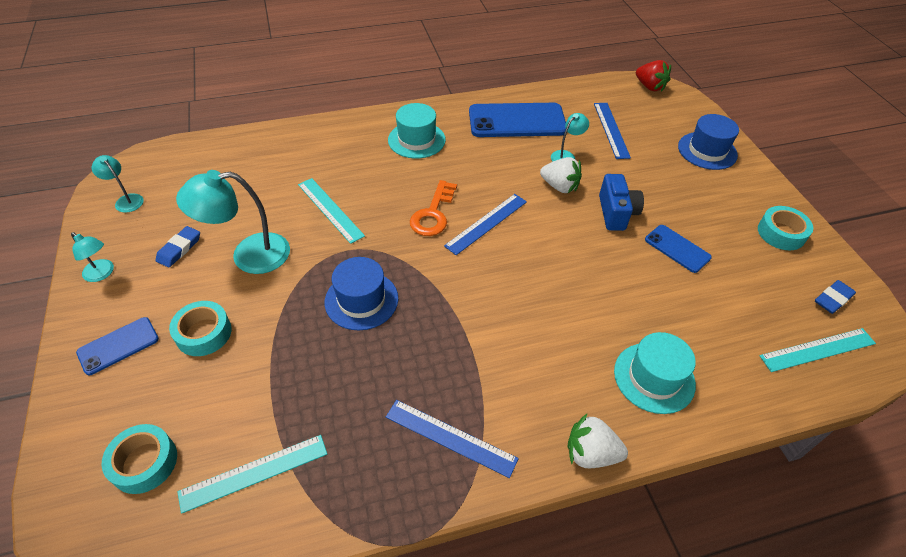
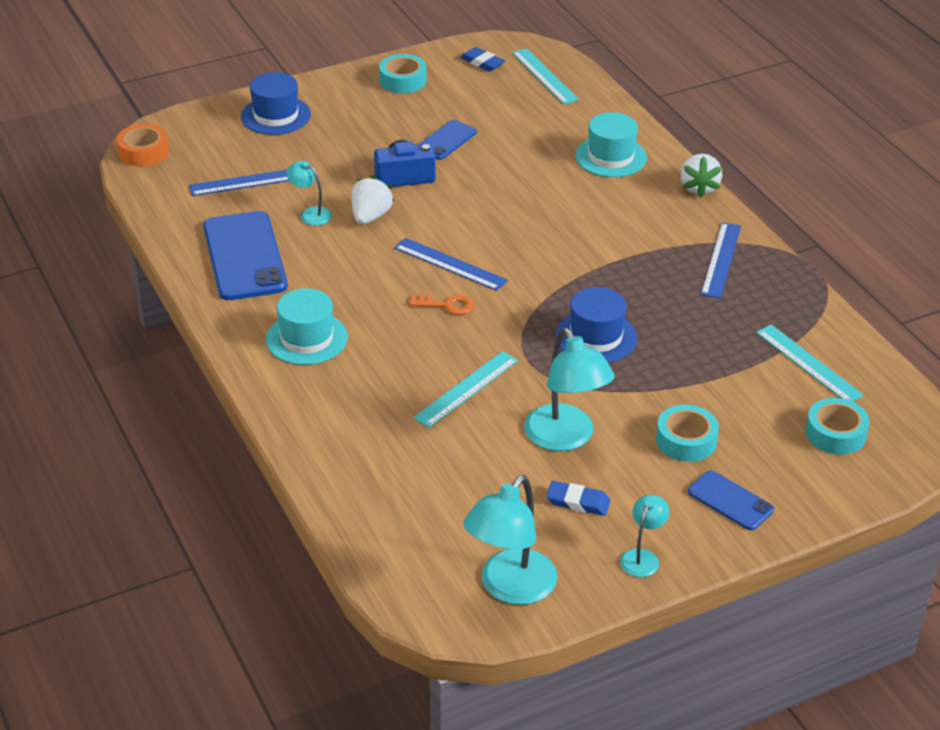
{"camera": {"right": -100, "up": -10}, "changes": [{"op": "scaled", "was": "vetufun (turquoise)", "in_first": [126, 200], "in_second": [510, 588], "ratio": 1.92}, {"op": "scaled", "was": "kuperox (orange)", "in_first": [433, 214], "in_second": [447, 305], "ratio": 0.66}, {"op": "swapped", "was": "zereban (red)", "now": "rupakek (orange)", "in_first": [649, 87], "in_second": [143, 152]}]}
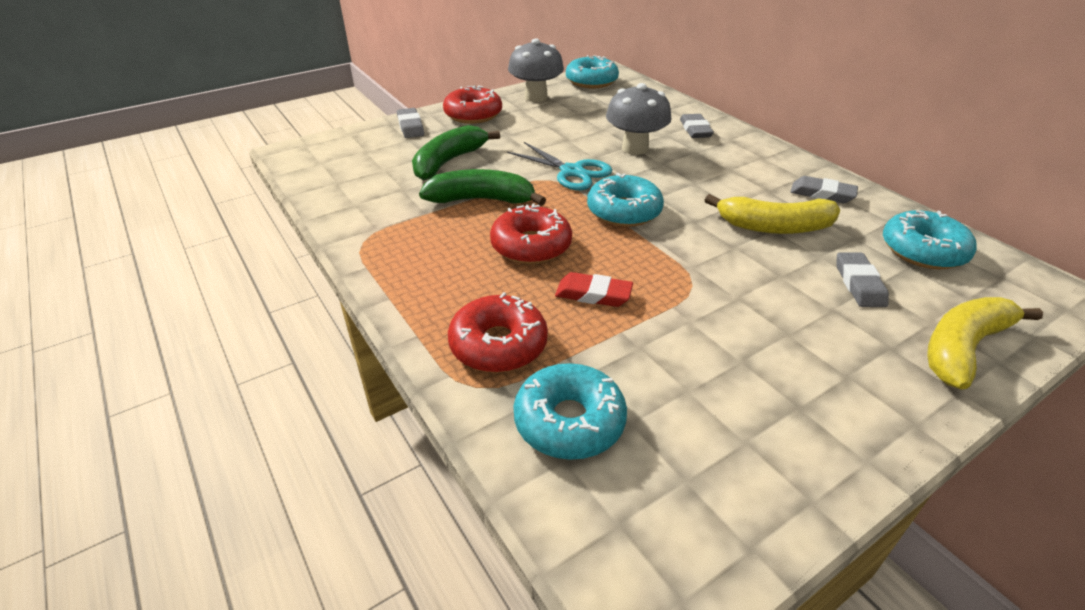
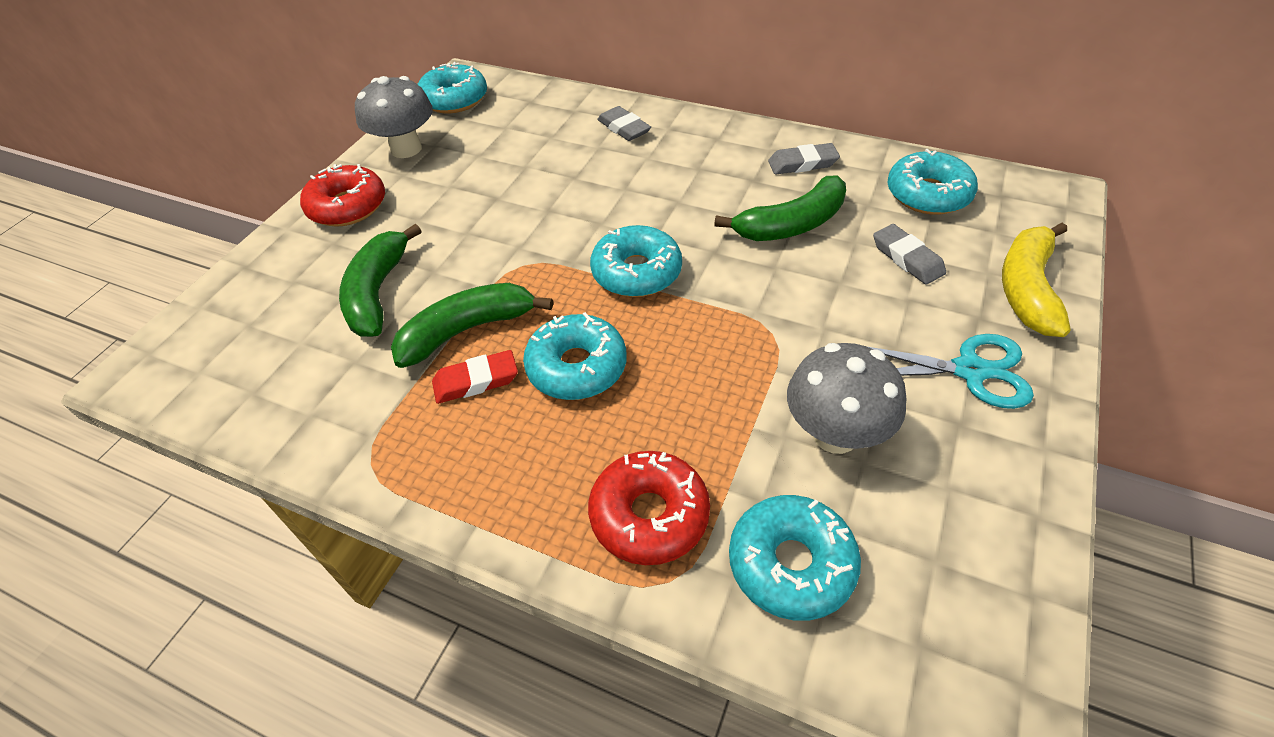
{"camera": {"right": -30, "up": 10}, "changes": [{"op": "gone", "was": "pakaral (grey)", "in_first": [410, 127]}, {"op": "repainted", "was": "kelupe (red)", "now": "kelupe (turquoise)", "in_first": [531, 246], "in_second": [577, 367]}, {"op": "shifted", "was": "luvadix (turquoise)", "in_first": [572, 172], "in_second": [969, 370]}, {"op": "shifted", "was": "pakaral (red)", "in_first": [593, 294], "in_second": [476, 381]}, {"op": "shifted", "was": "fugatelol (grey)", "in_first": [635, 148], "in_second": [835, 434]}, {"op": "repainted", "was": "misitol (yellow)", "now": "misitol (green)", "in_first": [774, 227], "in_second": [791, 224]}]}
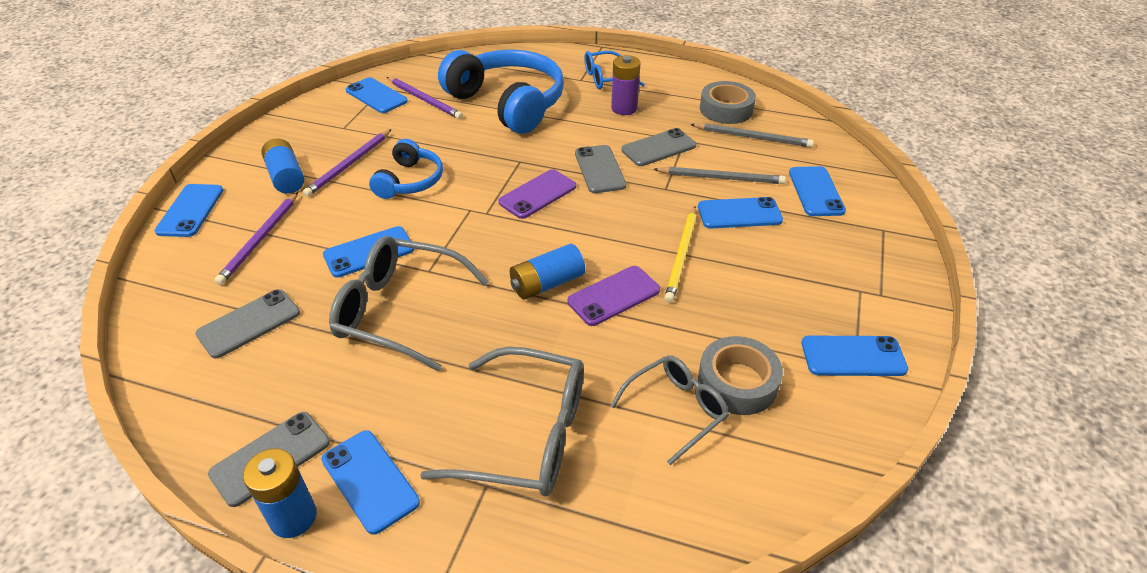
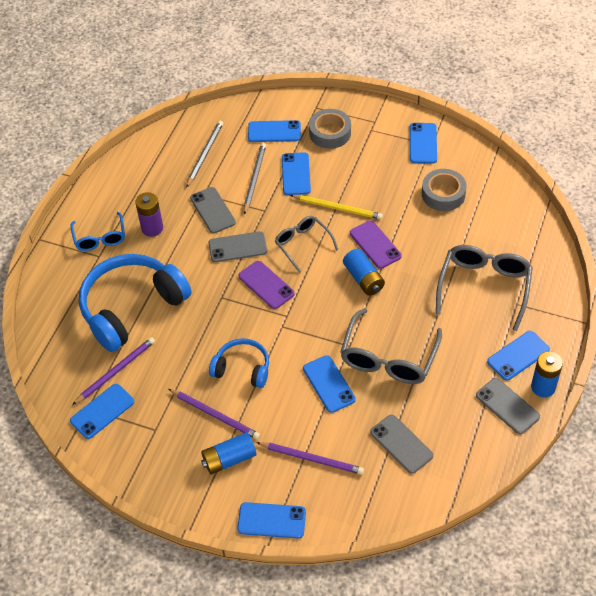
{"camera": {"right": -85, "up": 10}, "changes": [{"op": "shifted", "was": "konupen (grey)", "in_first": [676, 409], "in_second": [302, 244]}, {"op": "shifted", "was": "rupakek (grey)", "in_first": [726, 109], "in_second": [330, 133]}]}
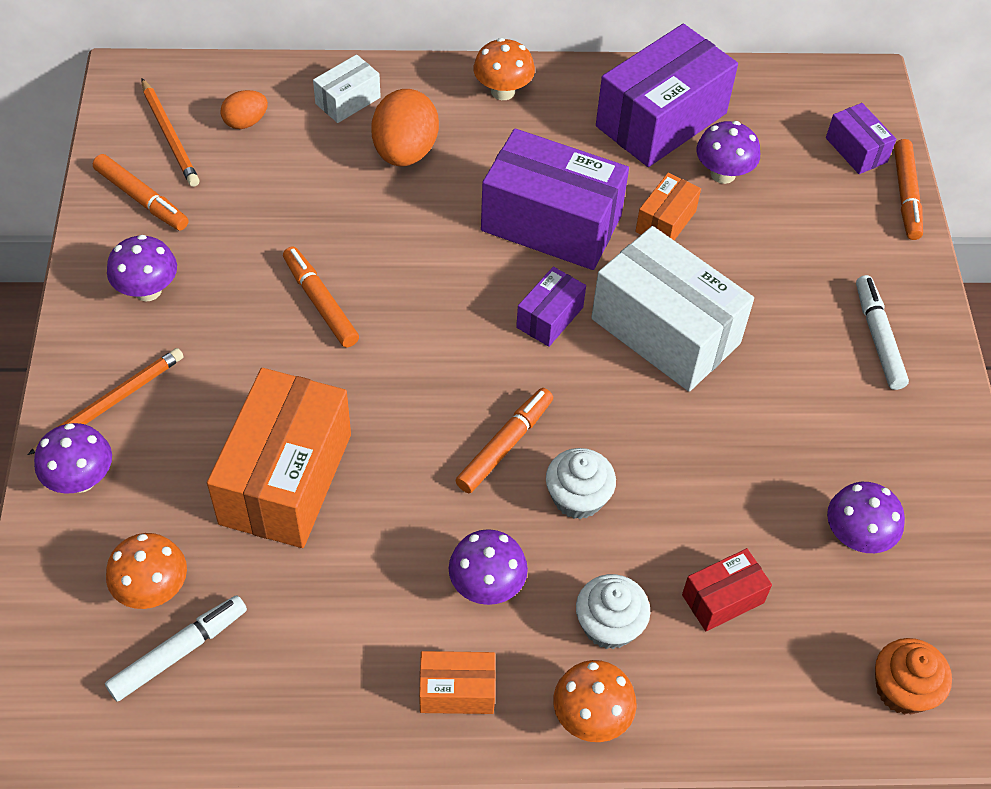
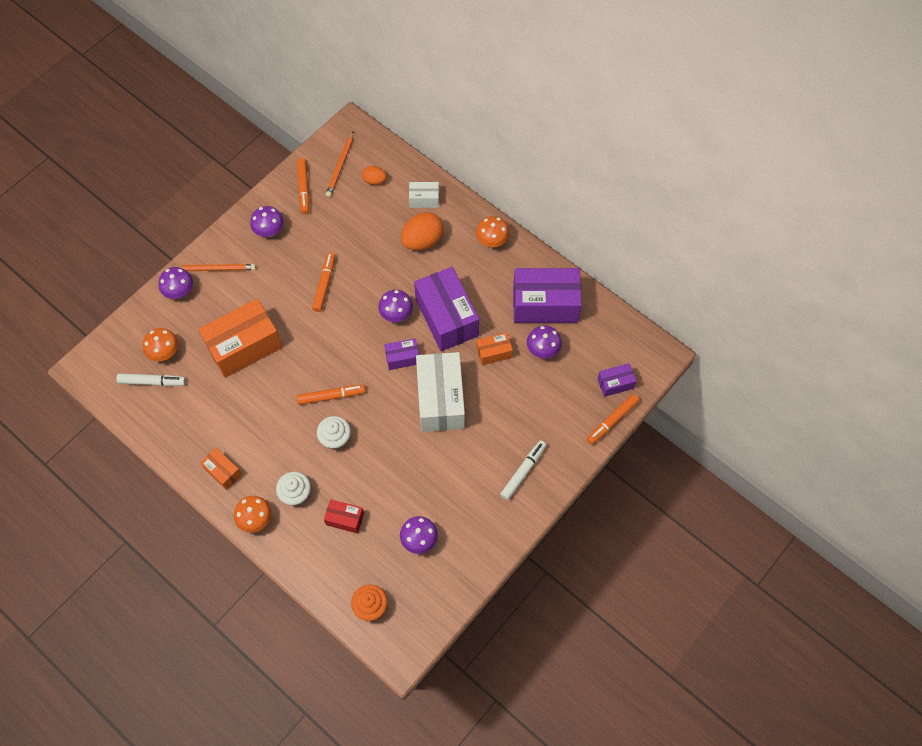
{"camera": {"right": 45, "up": 10}, "changes": [{"op": "shifted", "was": "fugatelol (purple)", "in_first": [487, 586], "in_second": [396, 314]}, {"op": "rotated", "was": "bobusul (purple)", "in_first": [856, 150], "in_second": [615, 383], "clockwise": 60}]}
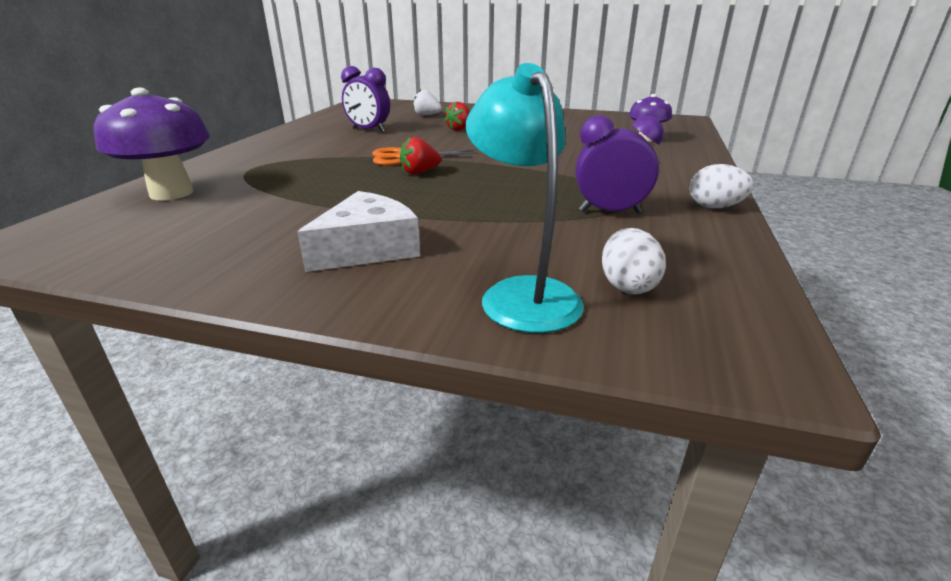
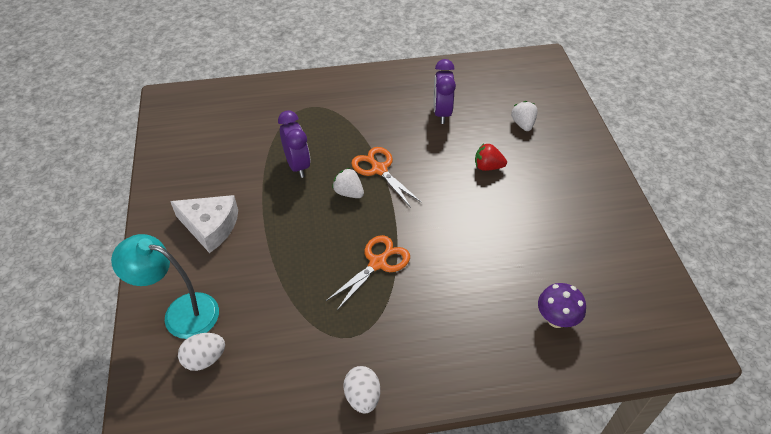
{"camera": {"right": 65, "up": 20}, "changes": [{"op": "gone", "was": "fugatelol (purple)", "in_first": [171, 193]}, {"op": "repainted", "was": "zereban (red)", "now": "zereban (white)", "in_first": [419, 172], "in_second": [349, 193]}, {"op": "rotated", "was": "vetufun (turquoise)", "in_first": [522, 293], "in_second": [181, 313], "clockwise": -120}, {"op": "shifted", "was": "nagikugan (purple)", "in_first": [610, 212], "in_second": [297, 165]}, {"op": "new", "now": "luvadix (orange)", "in_second": [377, 263]}]}
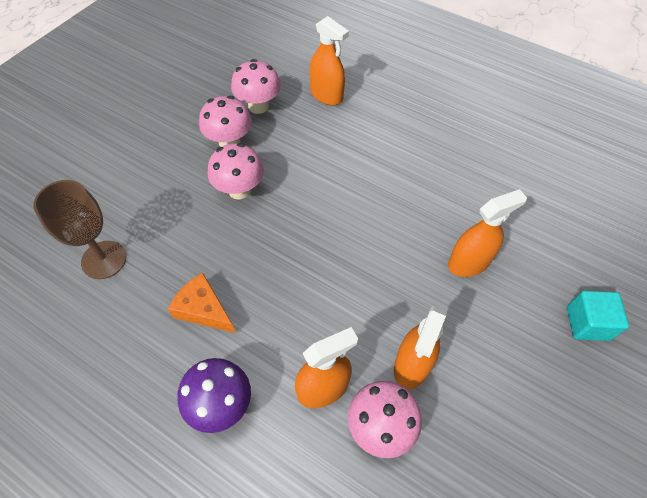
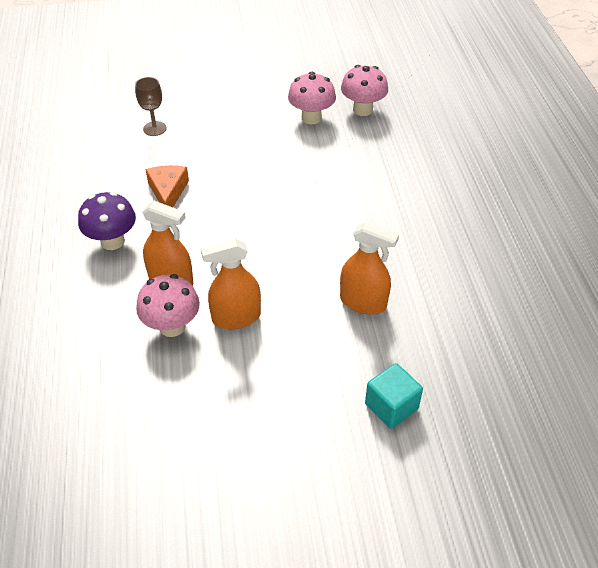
{"camera": {"right": 50, "up": -10}, "changes": [{"op": "scaled", "was": "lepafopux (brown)", "in_first": [104, 260], "in_second": [154, 128], "ratio": 0.65}, {"op": "gone", "was": "fugatelol (pink)", "in_first": [239, 190]}, {"op": "gone", "was": "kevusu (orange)", "in_first": [326, 95]}]}
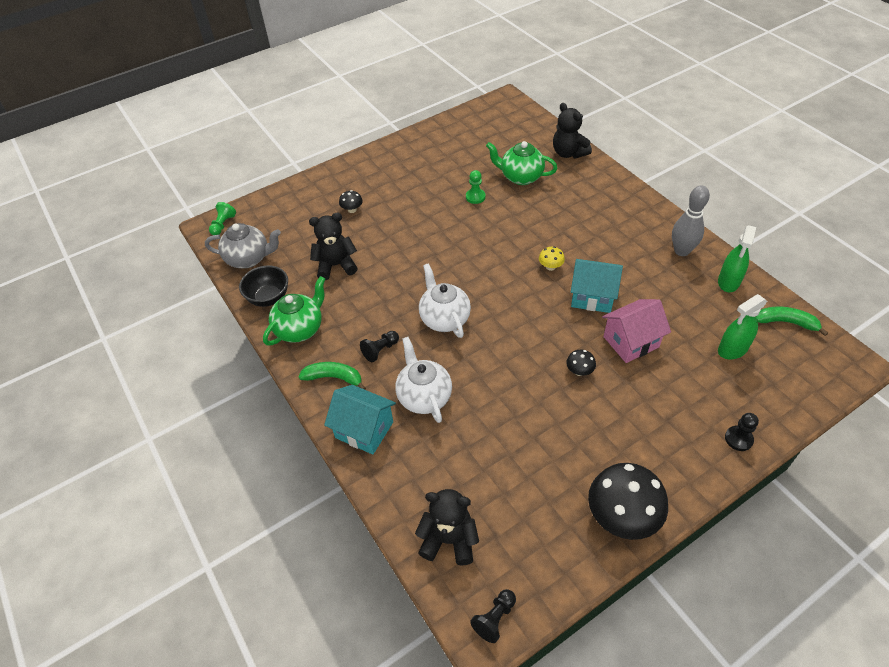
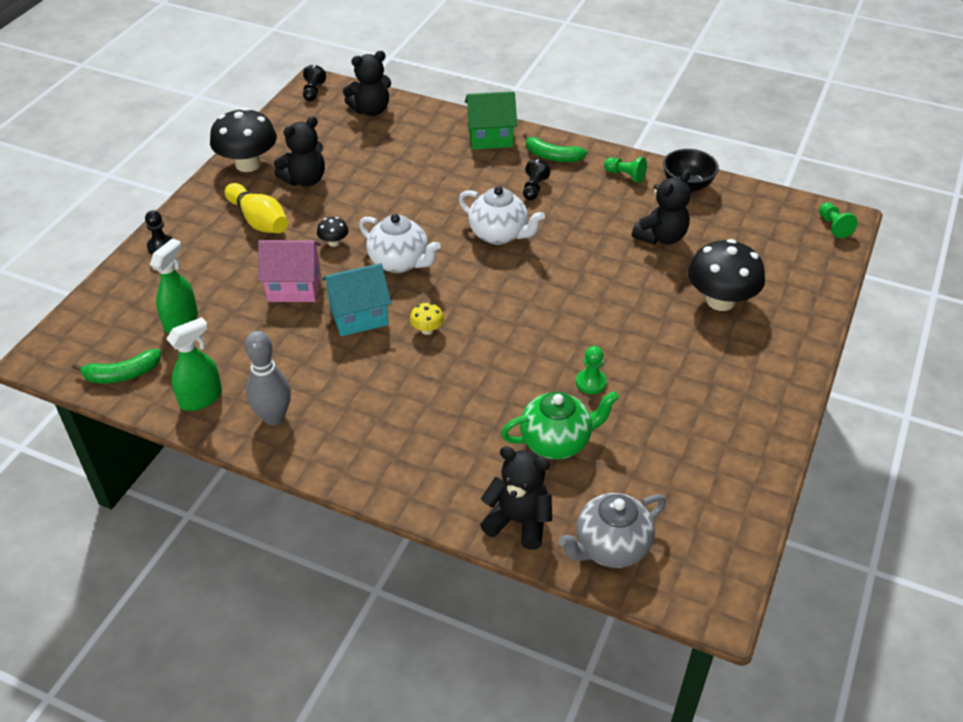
{"camera": {"right": 145, "up": -5}, "changes": [{"op": "shifted", "was": "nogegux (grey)", "in_first": [249, 259], "in_second": [610, 547]}, {"op": "swapped", "was": "nogegux (green)", "now": "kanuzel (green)", "in_first": [300, 329], "in_second": [625, 175]}, {"op": "rotated", "was": "misitol (green)", "in_first": [334, 378], "in_second": [552, 156], "clockwise": 45}, {"op": "repainted", "was": "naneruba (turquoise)", "now": "naneruba (green)", "in_first": [364, 430], "in_second": [490, 137]}, {"op": "scaled", "was": "fugatelol (black)", "in_first": [352, 210], "in_second": [720, 301], "ratio": 2.25}, {"op": "shifted", "was": "nogegux (white)", "in_first": [424, 396], "in_second": [400, 262]}, {"op": "rotated", "was": "naneruba (pink)", "in_first": [631, 342], "in_second": [294, 287], "clockwise": 60}, {"op": "rotated", "was": "kevusu (green)", "in_first": [728, 282], "in_second": [201, 398], "clockwise": 60}, {"op": "new", "now": "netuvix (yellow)", "in_second": [259, 221]}, {"op": "new", "now": "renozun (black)", "in_second": [305, 180]}]}
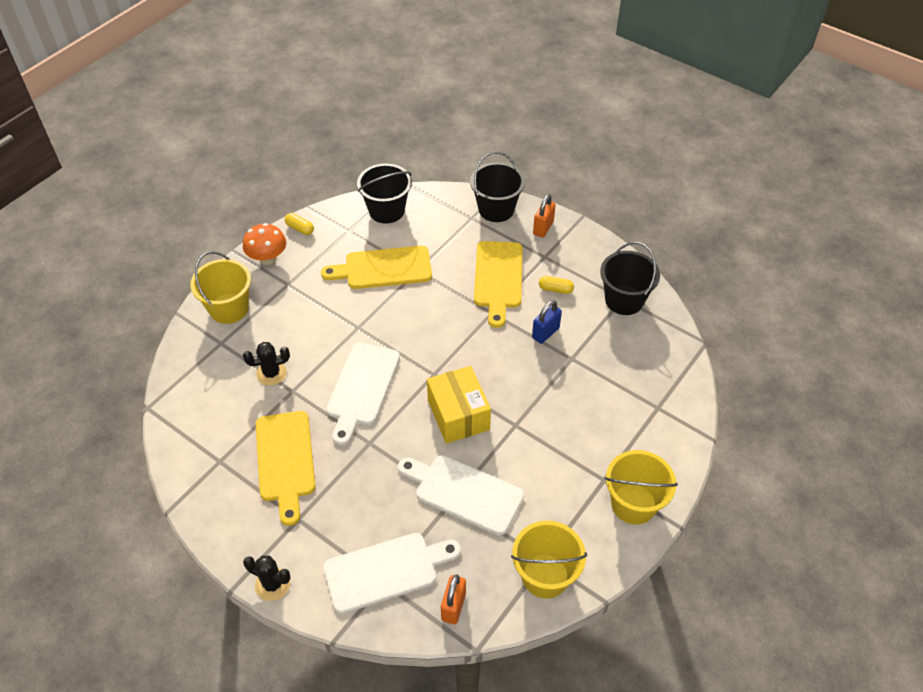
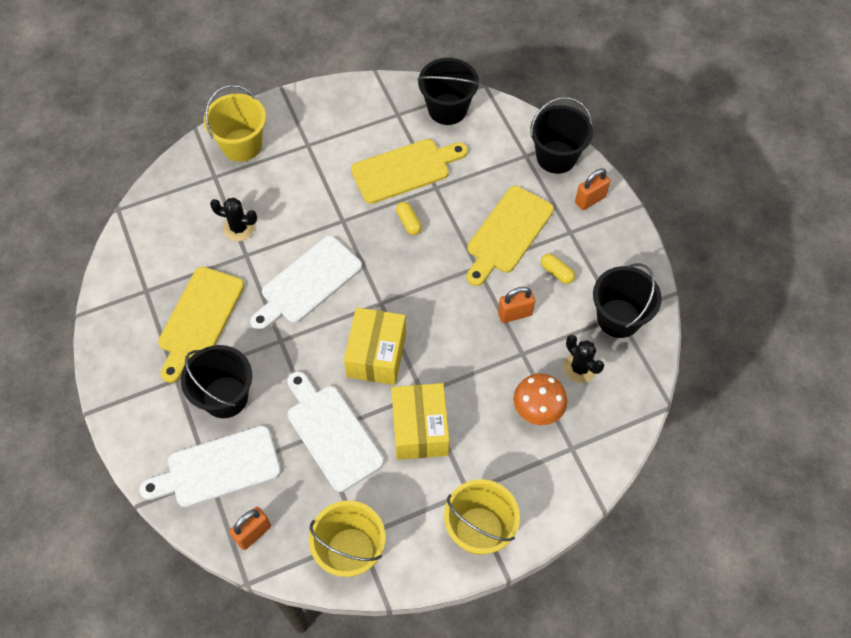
{"camera": {"right": 30, "up": 10}, "changes": [{"op": "shifted", "was": "fugatelol (orange)", "in_first": [268, 258], "in_second": [537, 409]}, {"op": "shifted", "was": "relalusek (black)", "in_first": [272, 584], "in_second": [580, 368]}, {"op": "shifted", "was": "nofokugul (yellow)", "in_first": [300, 228], "in_second": [408, 222]}, {"op": "rotated", "was": "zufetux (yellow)", "in_first": [383, 268], "in_second": [405, 170], "clockwise": 135}, {"op": "rotated", "was": "zufetux (white)", "in_first": [386, 571], "in_second": [218, 468], "clockwise": 150}, {"op": "repainted", "was": "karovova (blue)", "now": "karovova (orange)", "in_first": [545, 333], "in_second": [515, 314]}, {"op": "new", "now": "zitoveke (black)", "in_second": [225, 397]}, {"op": "new", "now": "bobusul (yellow)", "in_second": [420, 429]}]}
